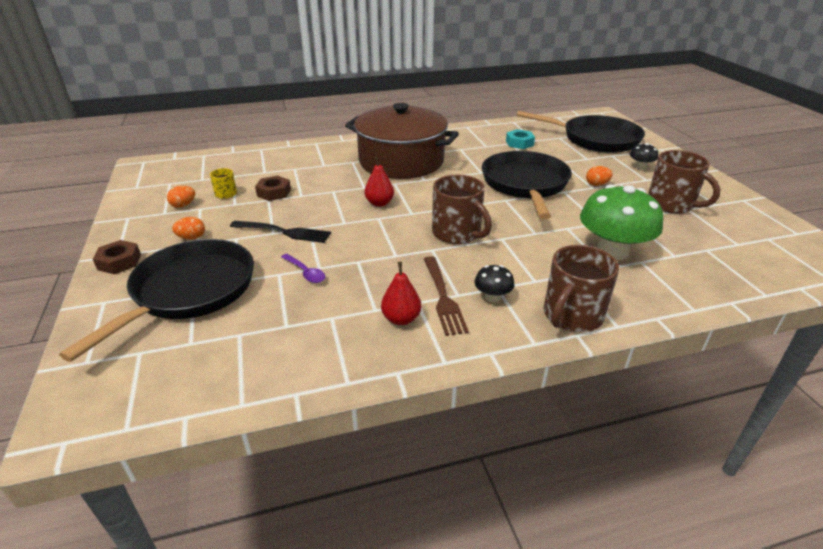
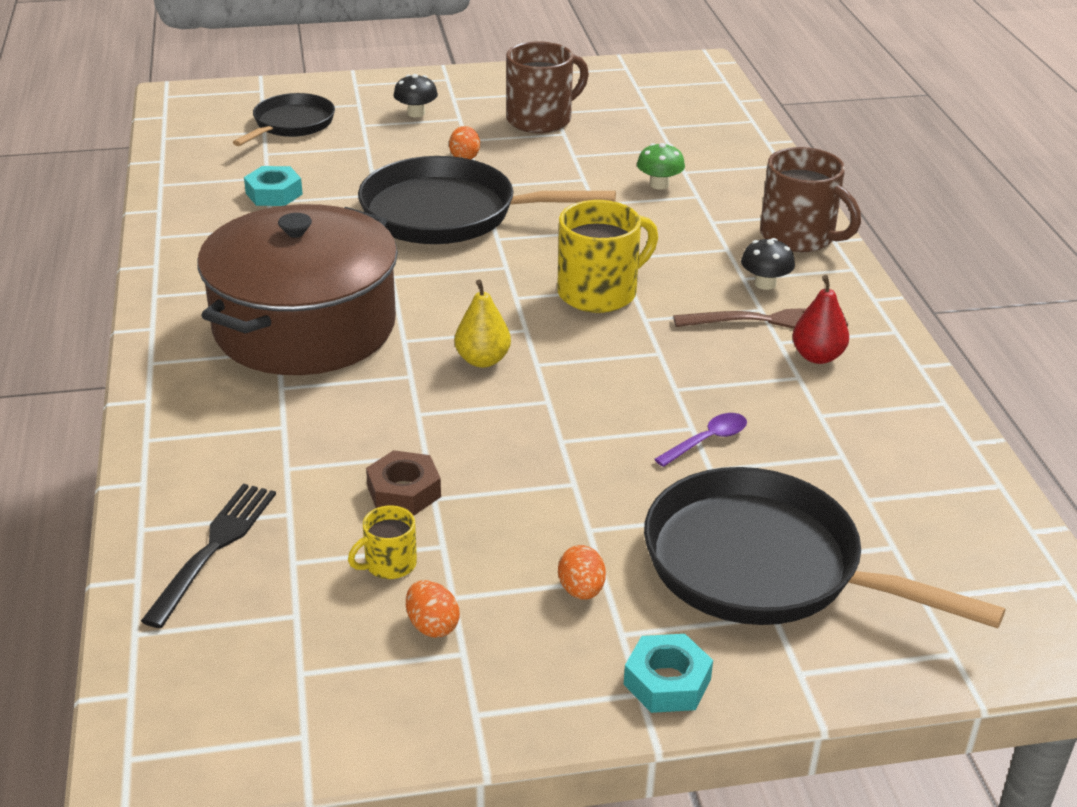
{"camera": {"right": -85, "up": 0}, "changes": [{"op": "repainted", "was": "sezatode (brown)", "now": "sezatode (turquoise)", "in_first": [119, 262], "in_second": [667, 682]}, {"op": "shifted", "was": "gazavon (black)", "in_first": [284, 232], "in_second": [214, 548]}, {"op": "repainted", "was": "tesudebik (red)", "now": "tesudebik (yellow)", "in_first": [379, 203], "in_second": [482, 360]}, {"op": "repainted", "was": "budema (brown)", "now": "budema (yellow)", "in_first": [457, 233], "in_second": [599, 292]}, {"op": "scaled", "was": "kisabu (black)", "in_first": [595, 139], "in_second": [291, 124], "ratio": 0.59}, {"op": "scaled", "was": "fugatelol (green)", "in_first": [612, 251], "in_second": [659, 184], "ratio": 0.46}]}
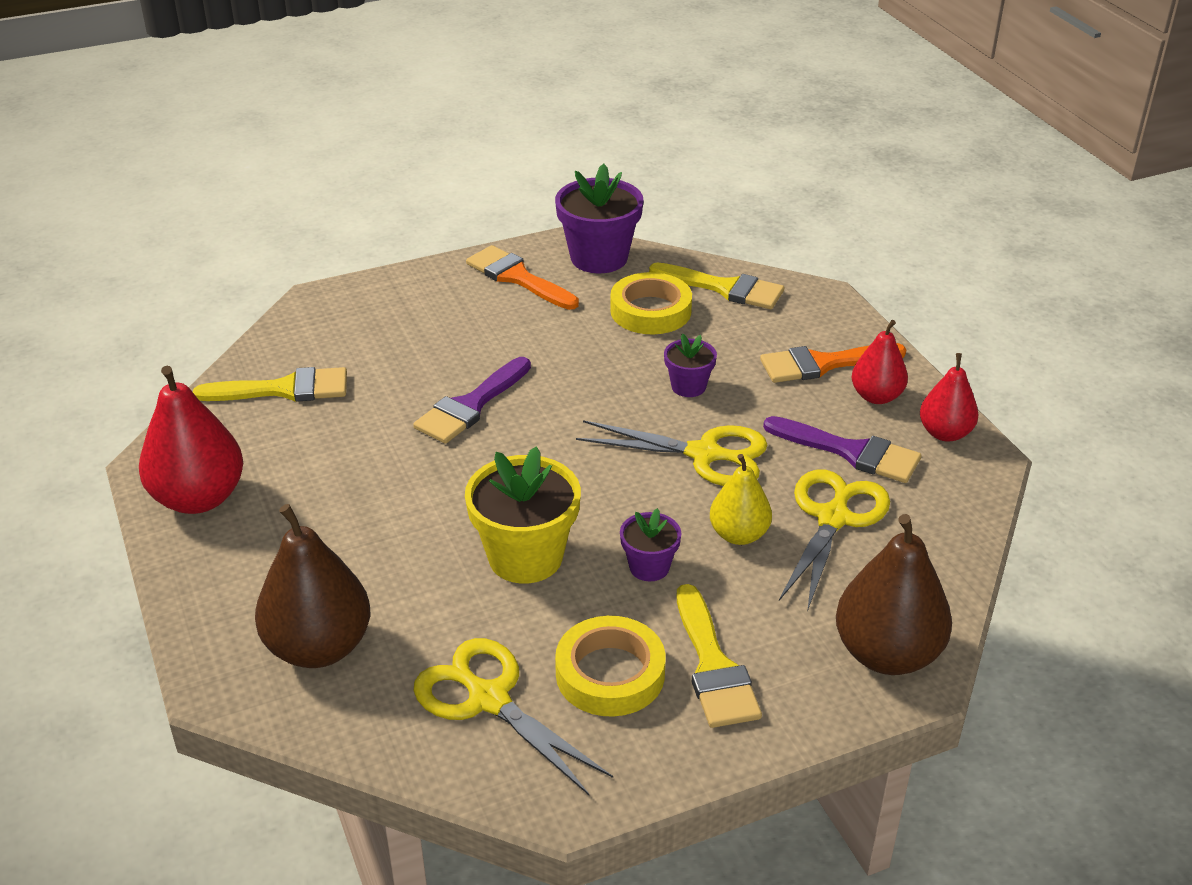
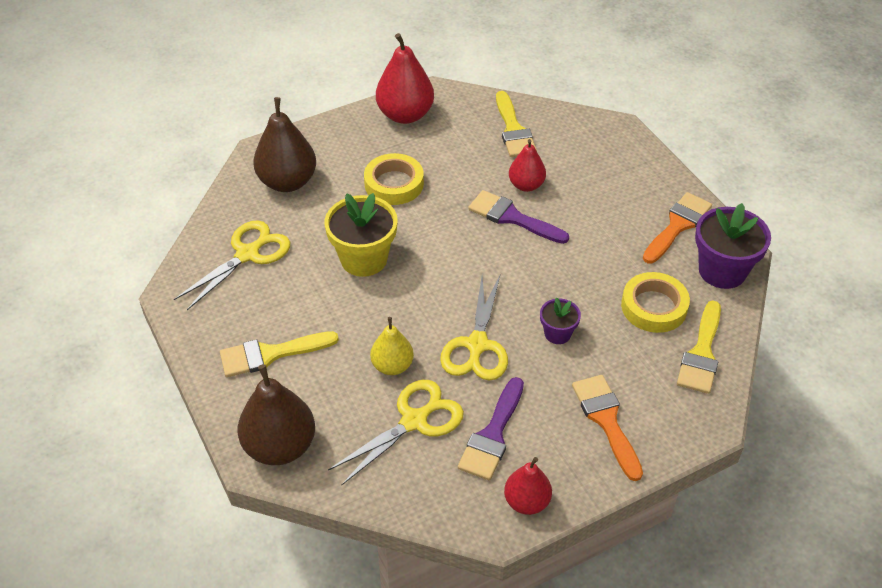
{"camera": {"right": 85, "up": 10}, "changes": [{"op": "shifted", "was": "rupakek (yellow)", "in_first": [610, 674], "in_second": [394, 184]}, {"op": "gone", "was": "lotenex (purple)", "in_first": [649, 567]}, {"op": "rotated", "was": "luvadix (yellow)", "in_first": [833, 518], "in_second": [414, 421], "clockwise": -60}, {"op": "shifted", "was": "tesudebik (red)", "in_first": [876, 396], "in_second": [526, 185]}]}
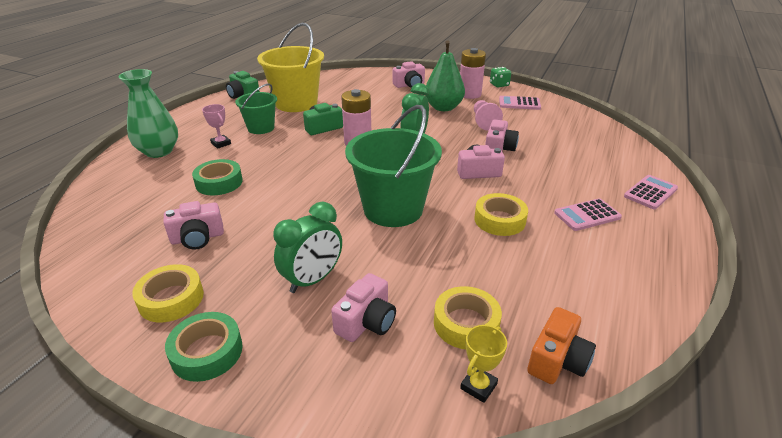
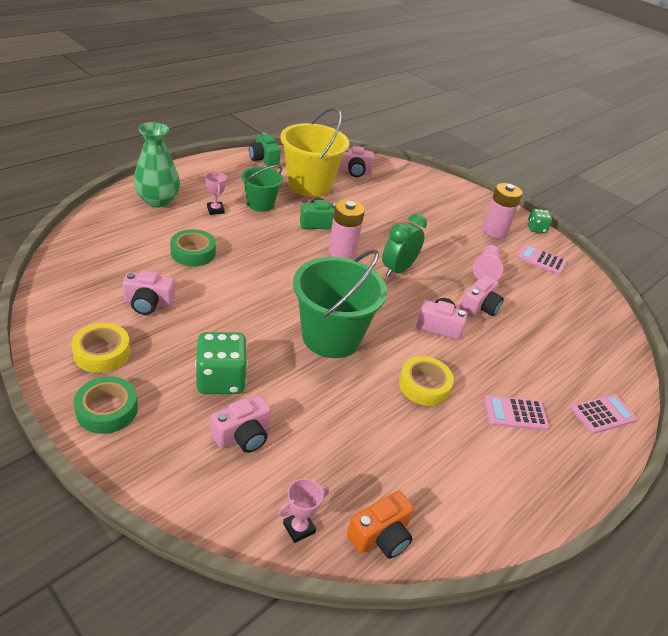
{"camera": {"right": 15, "up": 5}, "changes": [{"op": "swapped", "was": "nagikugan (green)", "now": "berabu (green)", "in_first": [312, 280], "in_second": [221, 380]}, {"op": "shifted", "was": "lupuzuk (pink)", "in_first": [409, 85], "in_second": [354, 171]}, {"op": "gone", "was": "tesudebik (green)", "in_first": [443, 108]}, {"op": "gone", "was": "rupakek (yellow)", "in_first": [466, 323]}, {"op": "repainted", "was": "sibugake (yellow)", "now": "sibugake (pink)", "in_first": [478, 386], "in_second": [299, 528]}]}
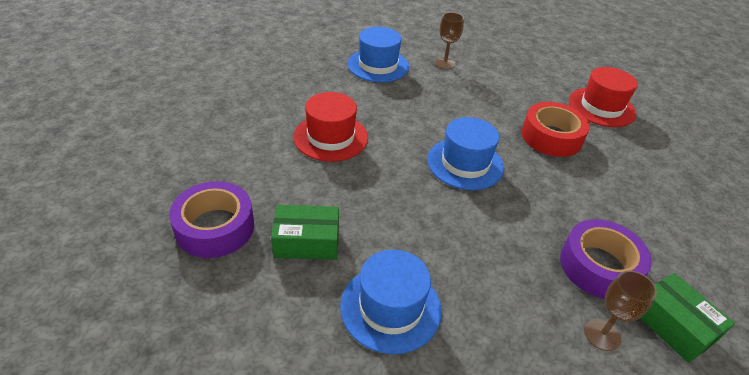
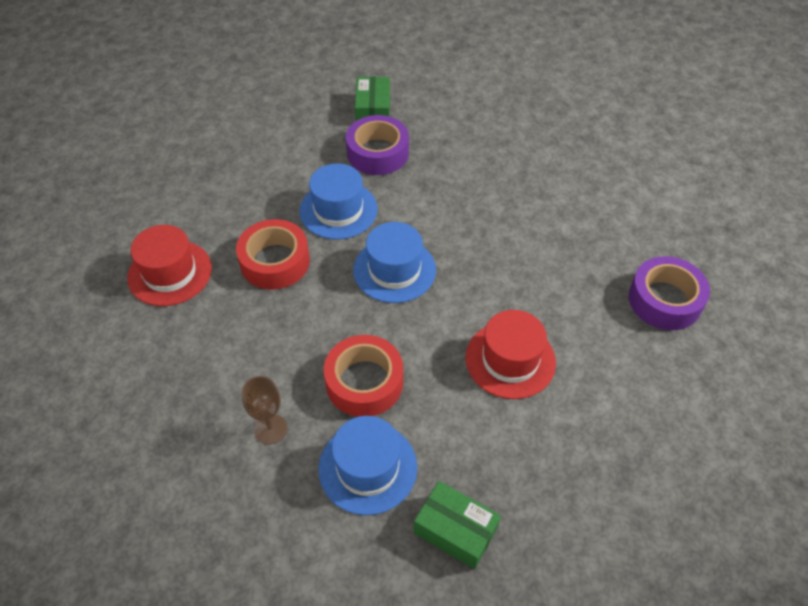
{"camera": {"right": -145, "up": 10}, "changes": [{"op": "shifted", "was": "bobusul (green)", "in_first": [307, 241], "in_second": [455, 530]}, {"op": "shifted", "was": "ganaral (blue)", "in_first": [390, 307], "in_second": [338, 210]}, {"op": "gone", "was": "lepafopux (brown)", "in_first": [602, 334]}, {"op": "new", "now": "rupakek (red)", "in_second": [364, 382]}]}
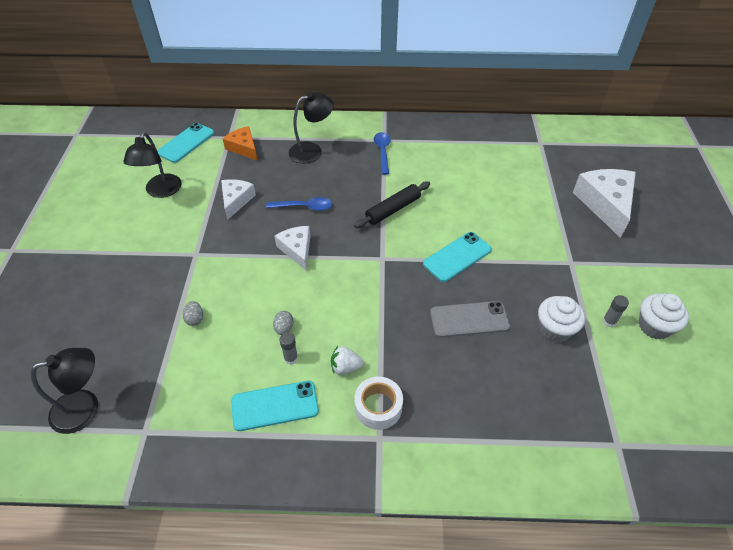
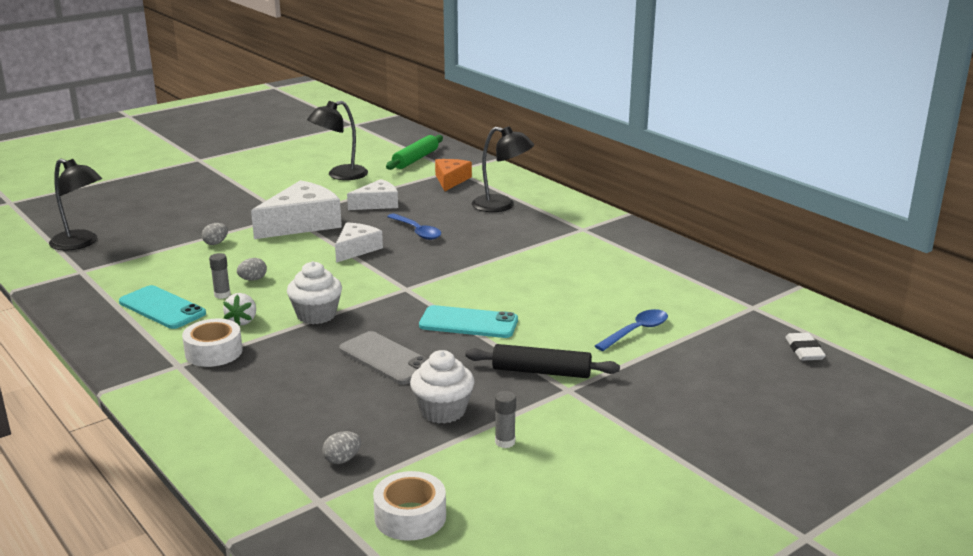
{"camera": {"right": 50, "up": -25}, "changes": [{"op": "swapped", "was": "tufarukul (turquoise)", "now": "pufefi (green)", "in_first": [186, 143], "in_second": [415, 159]}, {"op": "rotated", "was": "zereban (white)", "in_first": [345, 367], "in_second": [242, 321], "clockwise": -135}, {"op": "shifted", "was": "pufefi (black)", "in_first": [393, 209], "in_second": [541, 372]}, {"op": "shifted", "was": "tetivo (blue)", "in_first": [382, 152], "in_second": [636, 331]}, {"op": "shifted", "was": "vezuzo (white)", "in_first": [605, 204], "in_second": [302, 223]}, {"op": "shifted", "was": "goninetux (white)", "in_first": [654, 326], "in_second": [316, 315]}, {"op": "new", "now": "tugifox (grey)", "in_second": [342, 459]}, {"op": "new", "now": "rupakek (white)", "in_second": [410, 516]}, {"op": "new", "now": "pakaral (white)", "in_second": [804, 350]}]}
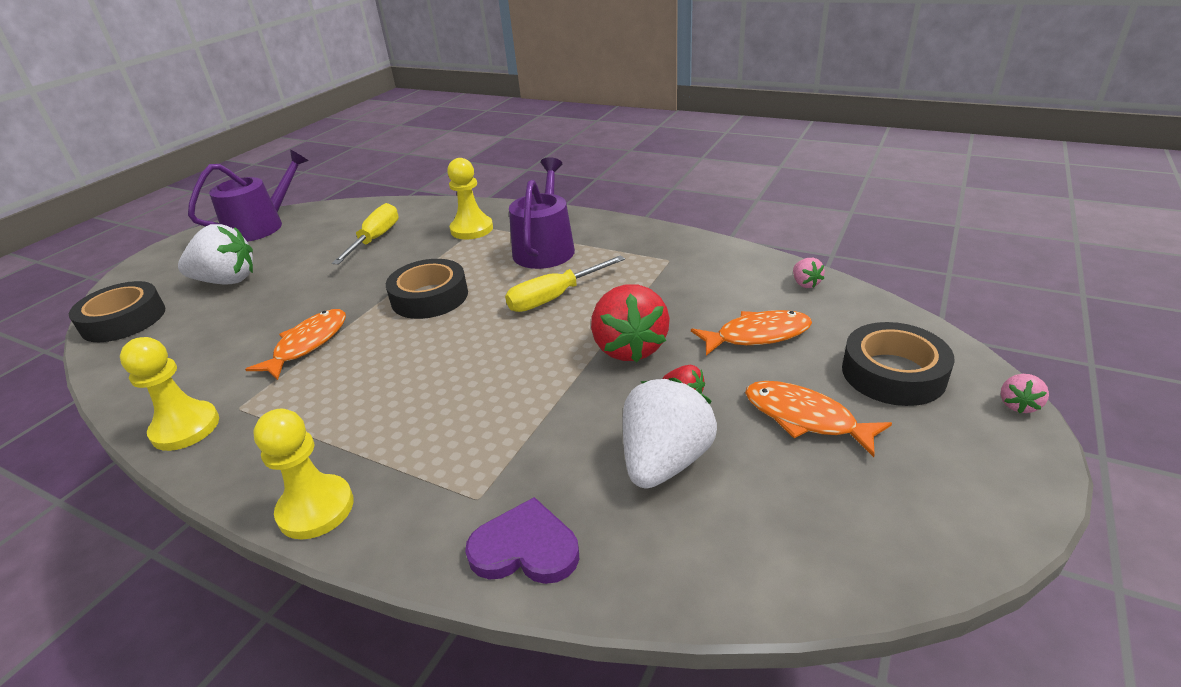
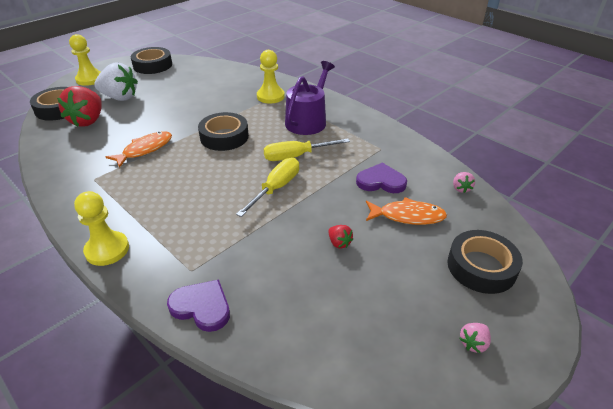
{"camera": {"right": 15, "up": 5}, "changes": [{"op": "shifted", "was": "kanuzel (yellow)", "in_first": [185, 428], "in_second": [90, 79]}, {"op": "swapped", "was": "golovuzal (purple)", "now": "rupakek (black)", "in_first": [261, 226], "in_second": [152, 65]}, {"op": "shifted", "was": "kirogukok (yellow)", "in_first": [375, 239], "in_second": [276, 188]}, {"op": "shifted", "was": "zereban (red)", "in_first": [629, 348], "in_second": [88, 121]}, {"op": "gone", "was": "zereban (white)", "in_first": [664, 461]}, {"op": "gone", "was": "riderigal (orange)", "in_first": [805, 418]}, {"op": "shifted", "was": "zereban (pink)", "in_first": [1018, 405], "in_second": [473, 343]}, {"op": "new", "now": "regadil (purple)", "in_second": [381, 181]}]}
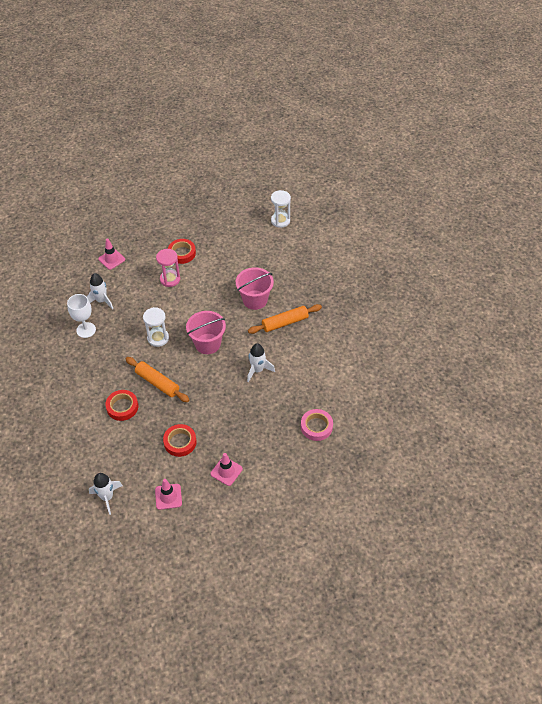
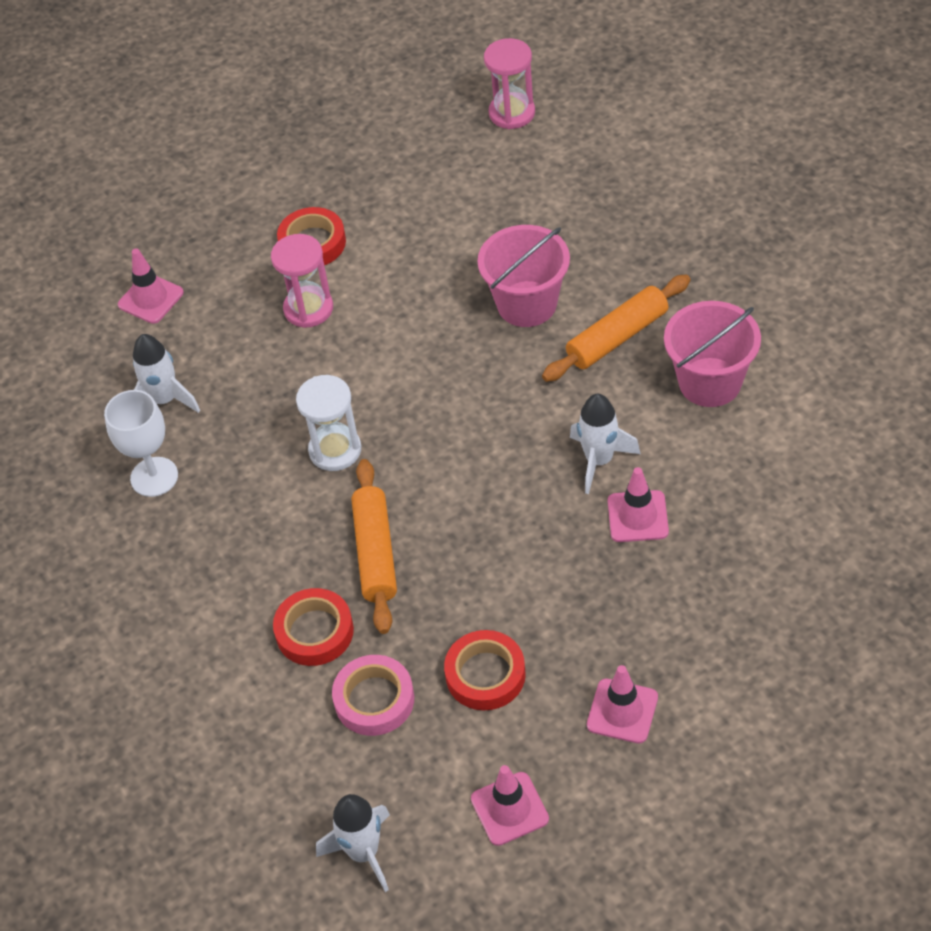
{"camera": {"right": -10, "up": 0}, "changes": [{"op": "rotated", "was": "pufefi (orange)", "in_first": [157, 383], "in_second": [375, 553], "clockwise": 60}, {"op": "shifted", "was": "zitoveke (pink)", "in_first": [207, 344], "in_second": [710, 382]}, {"op": "repainted", "was": "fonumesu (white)", "now": "fonumesu (pink)", "in_first": [280, 221], "in_second": [512, 113]}, {"op": "shifted", "was": "rupakek (pink)", "in_first": [316, 427], "in_second": [374, 699]}, {"op": "new", "now": "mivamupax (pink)", "in_second": [637, 516]}]}
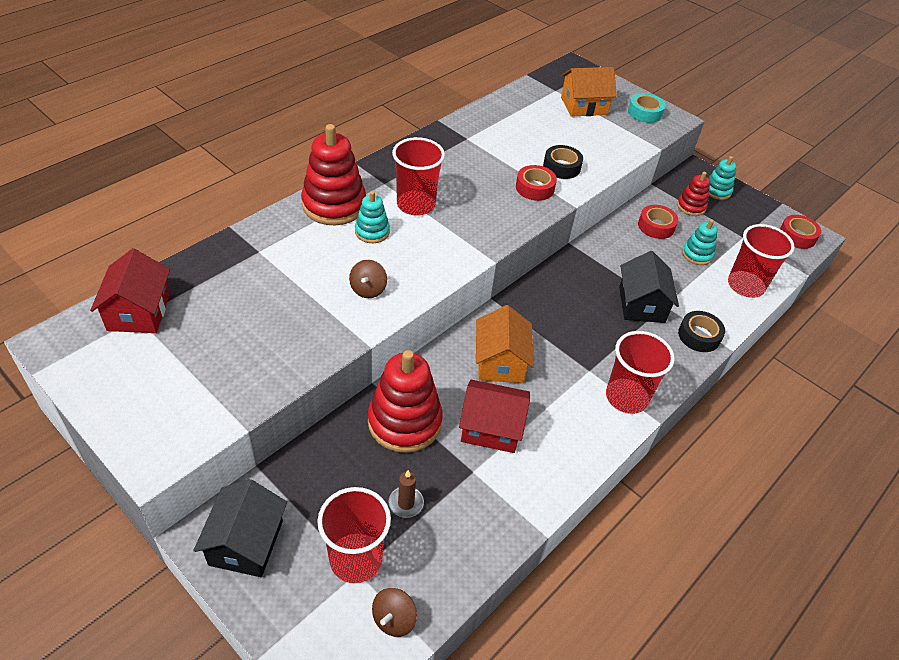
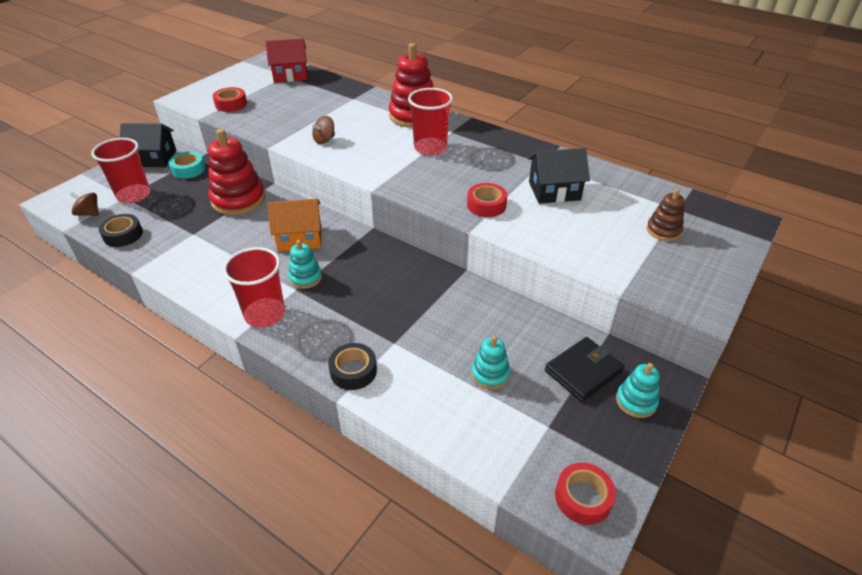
{"camera": {"right": 85, "up": -5}, "changes": [{"op": "rotated", "was": "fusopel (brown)", "in_first": [368, 289], "in_second": [324, 140], "clockwise": -45}, {"op": "shifted", "was": "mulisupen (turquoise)", "in_first": [372, 232], "in_second": [305, 278]}, {"op": "gone", "was": "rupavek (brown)", "in_first": [406, 503]}, {"op": "gone", "was": "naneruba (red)", "in_first": [491, 428]}, {"op": "shifted", "was": "rupakek (black)", "in_first": [561, 167], "in_second": [123, 235]}, {"op": "swapped", "was": "naneruba (orange)", "now": "mulisupen (brown)", "in_first": [584, 106], "in_second": [663, 230]}, {"op": "shifted", "was": "naneruba (black)", "in_first": [641, 304], "in_second": [554, 191]}, {"op": "shifted", "was": "rupakek (turquoise)", "in_first": [644, 113], "in_second": [188, 169]}, {"op": "shifted", "was": "rupakek (red)", "in_first": [656, 226], "in_second": [231, 104]}, {"op": "swapped", "was": "mulisupen (red)", "now": "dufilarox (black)", "in_first": [691, 207], "in_second": [583, 371]}, {"op": "gone", "was": "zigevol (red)", "in_first": [745, 286]}]}
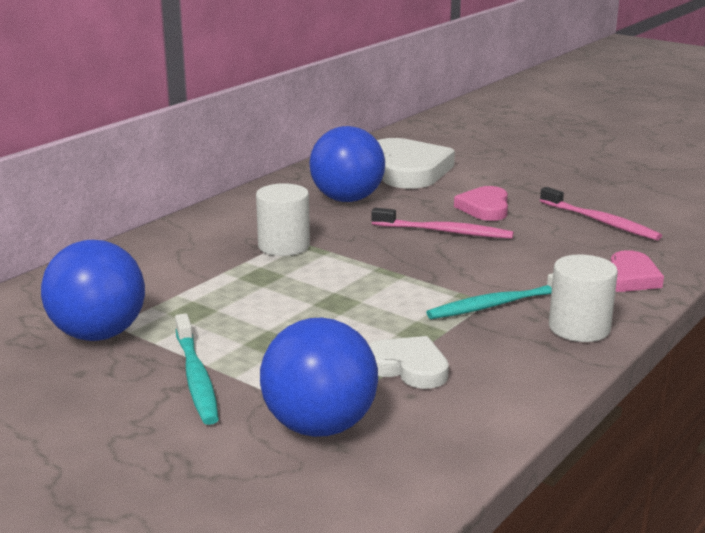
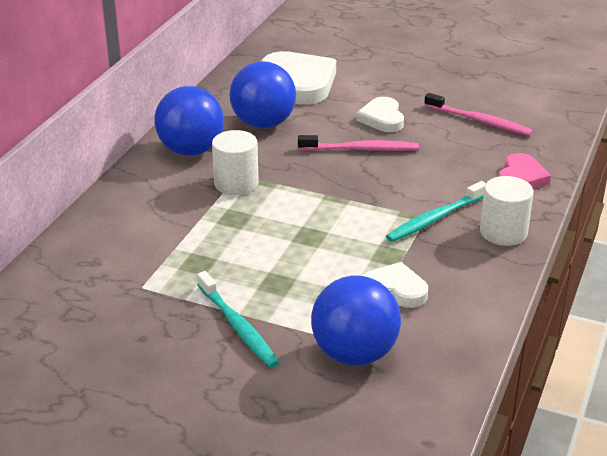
{"camera": {"right": -15, "up": 10}, "changes": [{"op": "shifted", "was": "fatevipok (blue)", "in_first": [98, 334], "in_second": [191, 150]}, {"op": "repainted", "was": "regadil (pink)", "now": "regadil (white)", "in_first": [485, 208], "in_second": [382, 118]}]}
